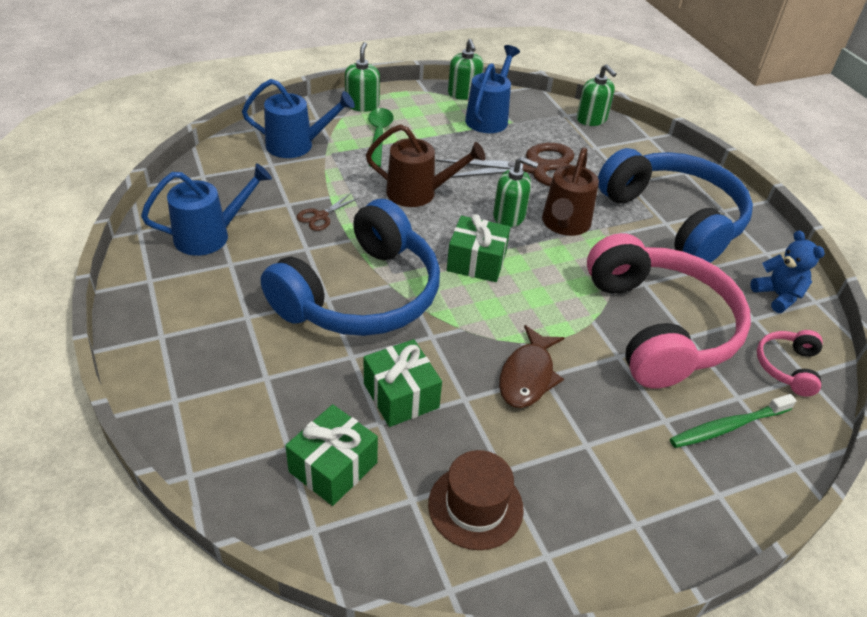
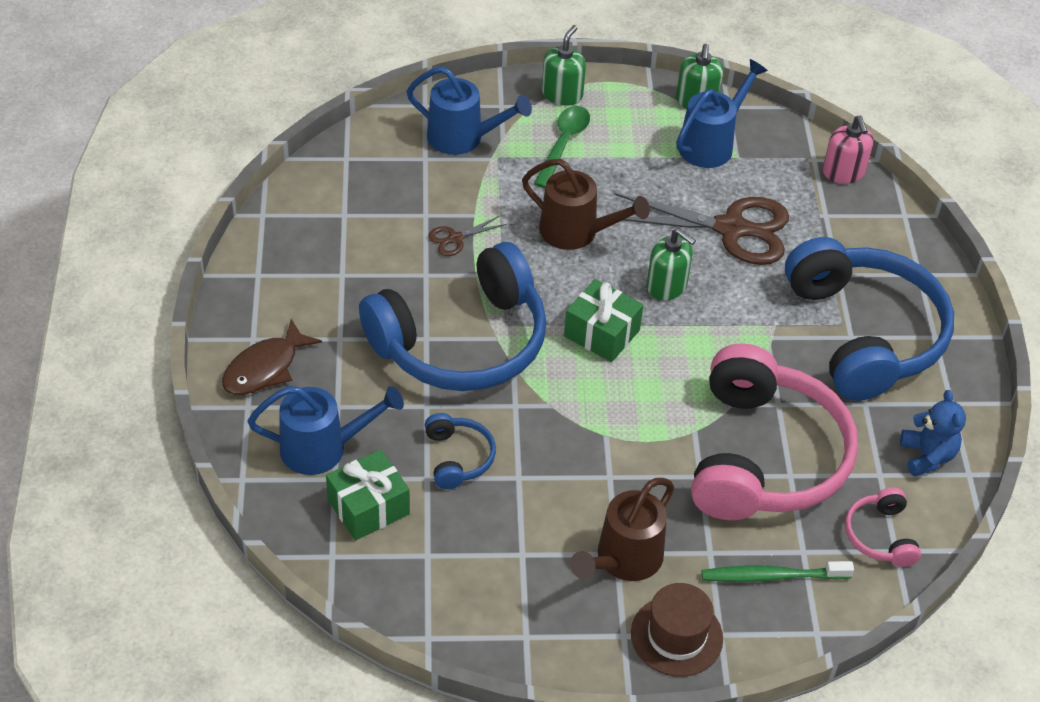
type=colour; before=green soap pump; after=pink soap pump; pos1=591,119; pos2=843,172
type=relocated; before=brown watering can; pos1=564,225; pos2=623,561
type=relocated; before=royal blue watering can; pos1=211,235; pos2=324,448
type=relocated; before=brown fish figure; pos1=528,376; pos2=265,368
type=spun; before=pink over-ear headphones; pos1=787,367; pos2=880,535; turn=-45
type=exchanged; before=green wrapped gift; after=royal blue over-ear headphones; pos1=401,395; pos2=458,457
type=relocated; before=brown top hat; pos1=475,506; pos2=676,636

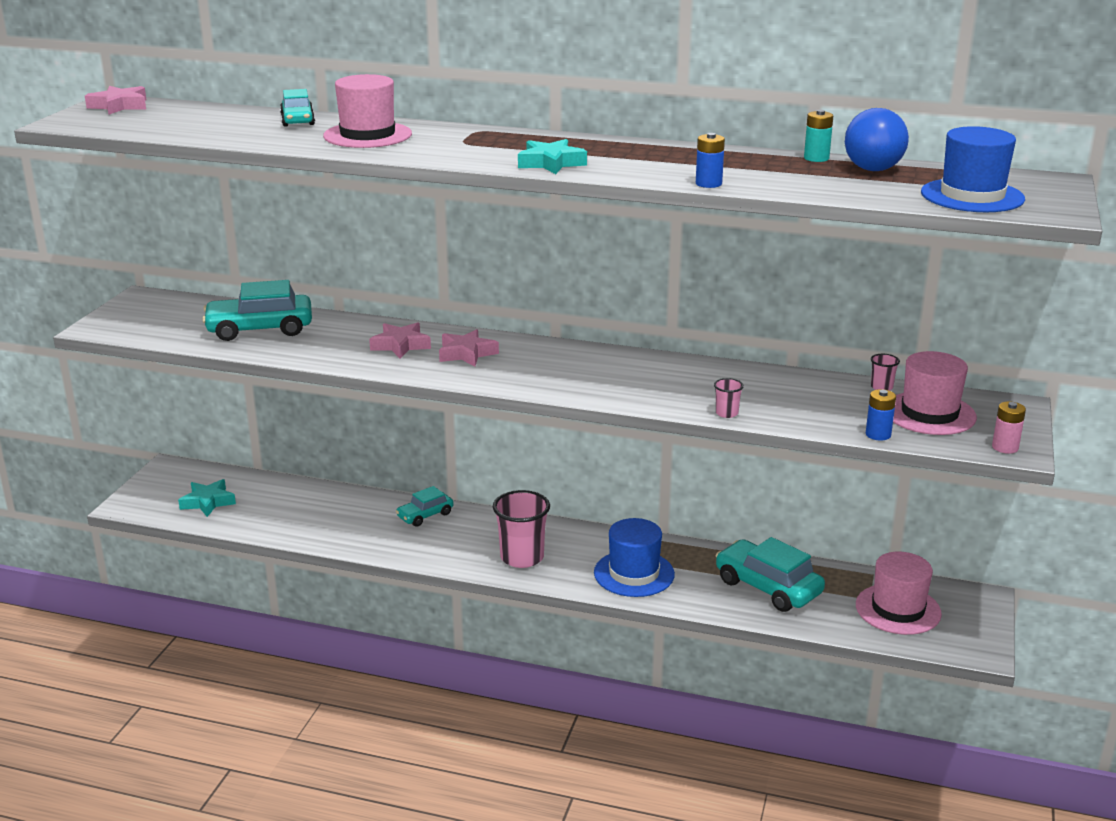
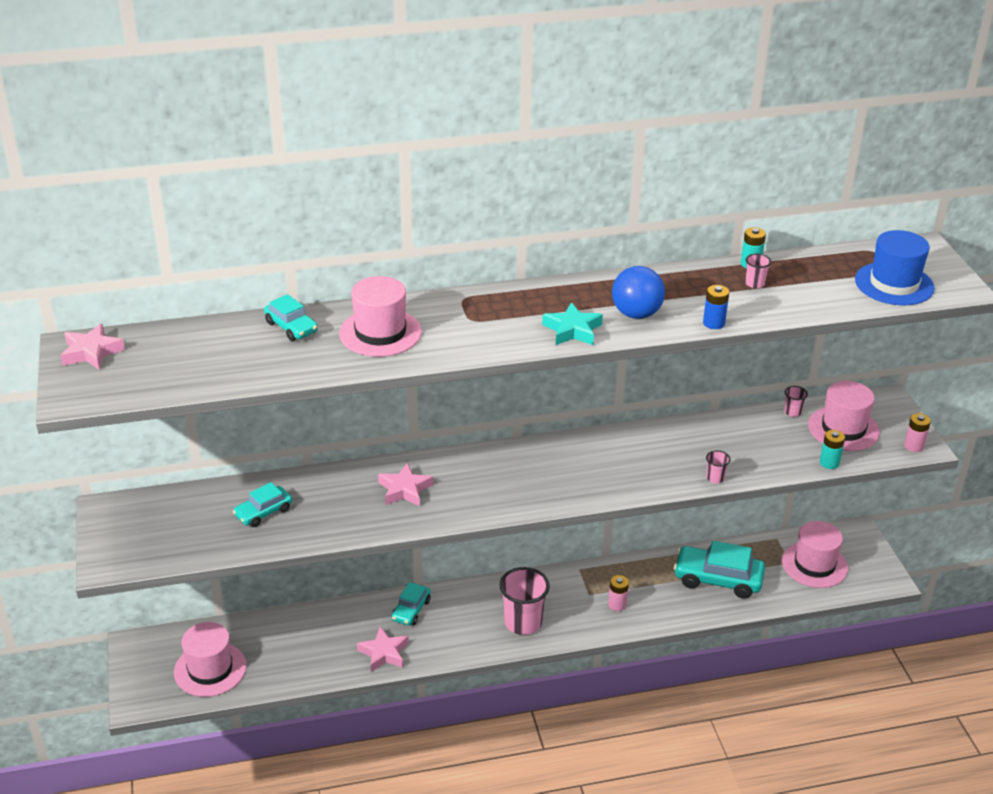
type=relocated; before=royal blue ball; pos1=873,169; pos2=636,314
type=size; before=turquoise car; pos1=260,329; pos2=263,512; scale=0.57
type=relocated; before=pink star; pos1=467,353; pos2=384,653
type=colour; before=royal blue power cell; after=turquoise power cell; pos1=878,434; pos2=829,463
type=exchanged; before=turquoise star; after=pink top hat; pos1=208,502; pos2=210,669
type=exchanged; before=royal blue top hat; after=pink power cell; pos1=634,573; pos2=617,604
type=appeared; after=pink tumbler; pos2=755,283

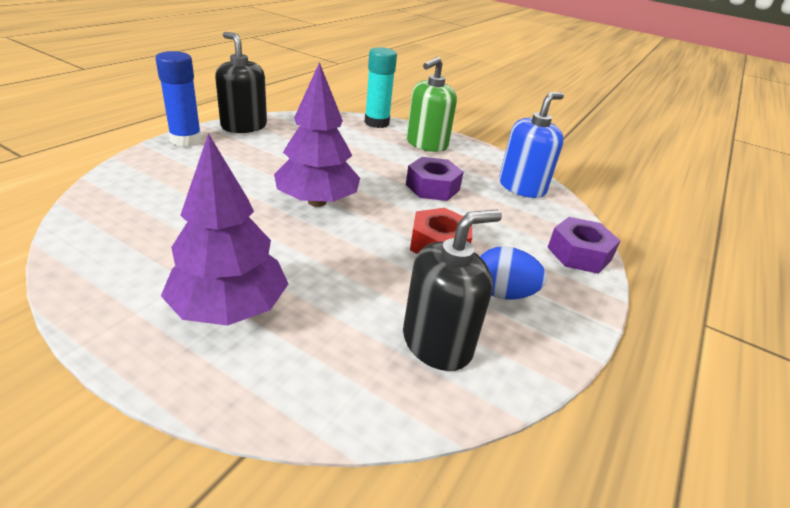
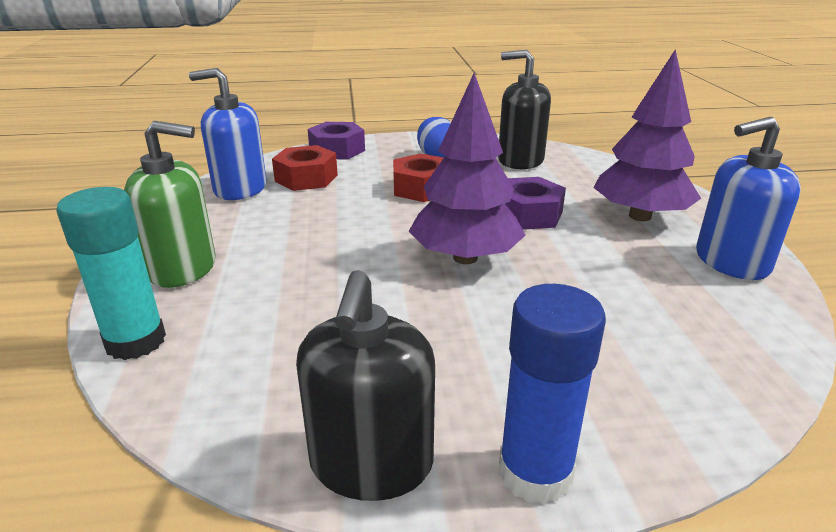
type=relocated; before=royal purple nut; pos1=432,187; pos2=528,214
type=appeared; after=royal blue soap pump; pos2=731,262
type=appeared; after=scarlet nut; pos2=306,178

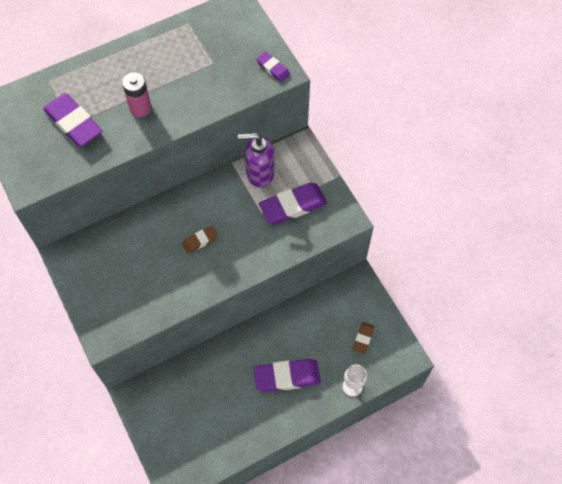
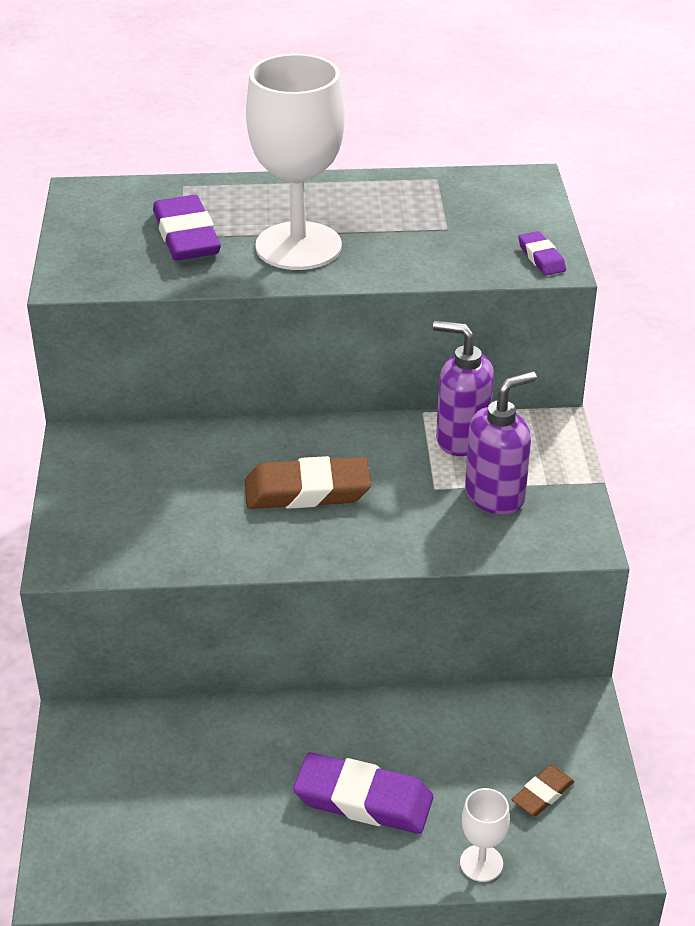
type=exchanged; before=pink power cell; after=pure white goblet; pos1=140,108; pos2=298,246
type=exchanged; before=royal purple gum eraser; after=royal purple soap pump; pos1=293,206; pos2=495,495
type=size; before=brown gum eraser; pos1=200,240; pos2=307,491; scale=1.9

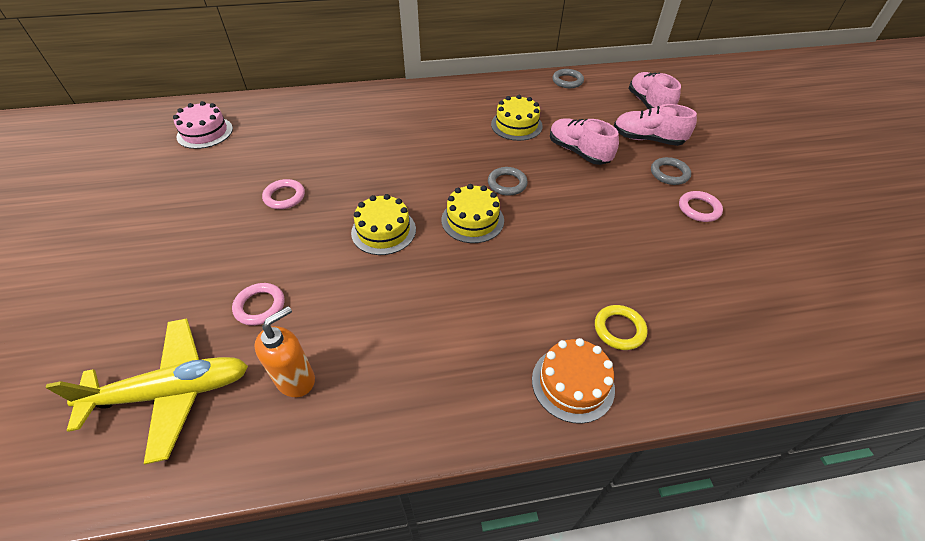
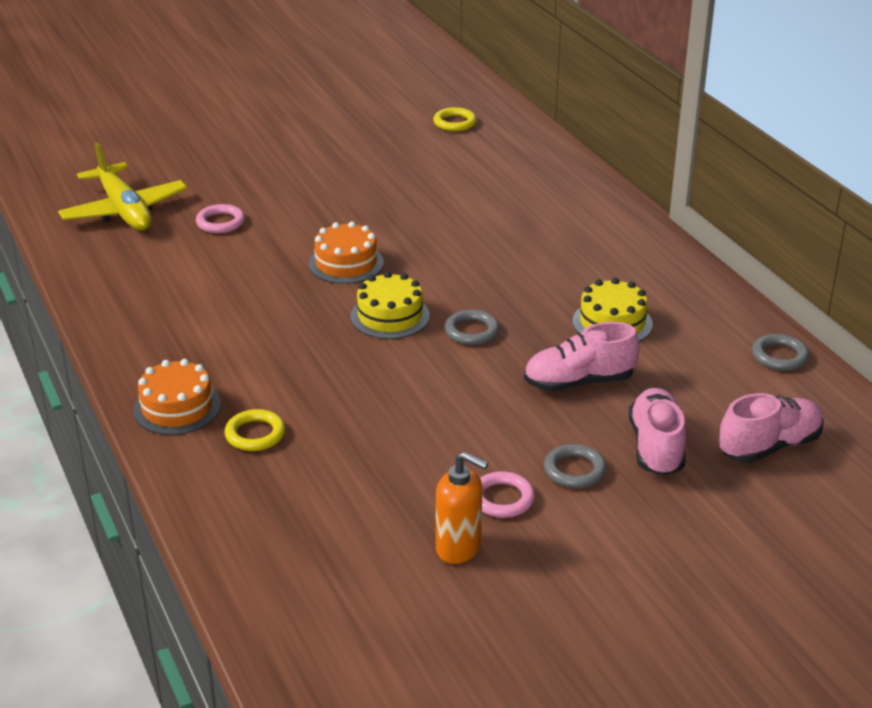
type=exchanged; before=pink cake; after=yellow torus; pos1=205,132; pos2=454,123
type=spun; before=pink shoe; pos1=578,152; pos2=579,382; turn=-135
type=missing; before=pink torus; pos1=284,197
type=colour; before=yellow cake; after=bright orange cake; pos1=383,231; pos2=346,263
type=relocated; before=bright orange soap pump; pos1=296,379; pos2=459,548

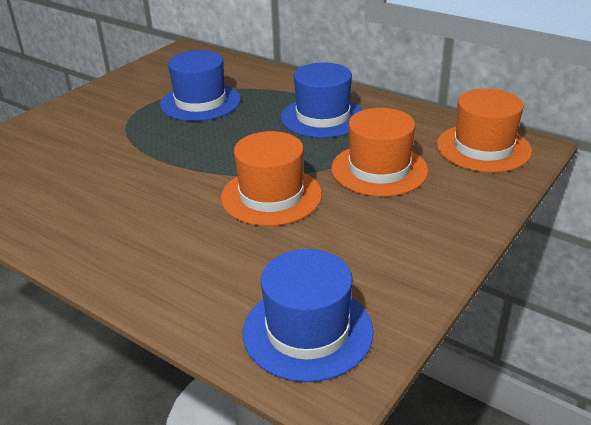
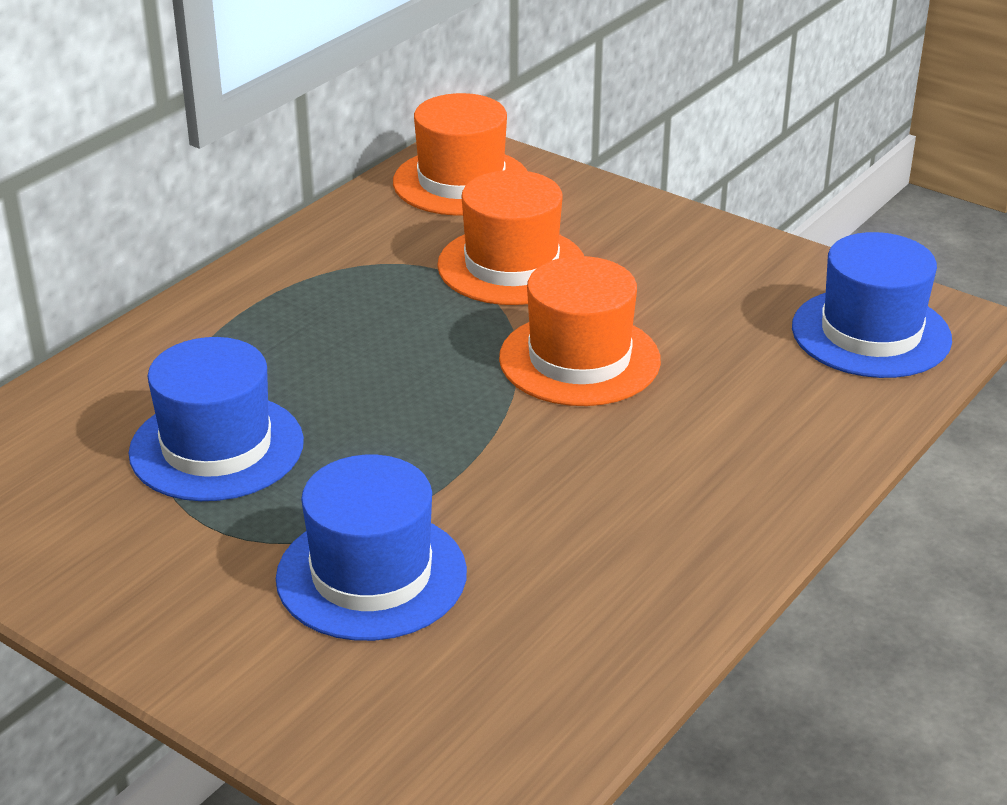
type=relocated; before=royal blue top hat; pos1=322,117; pos2=371,575

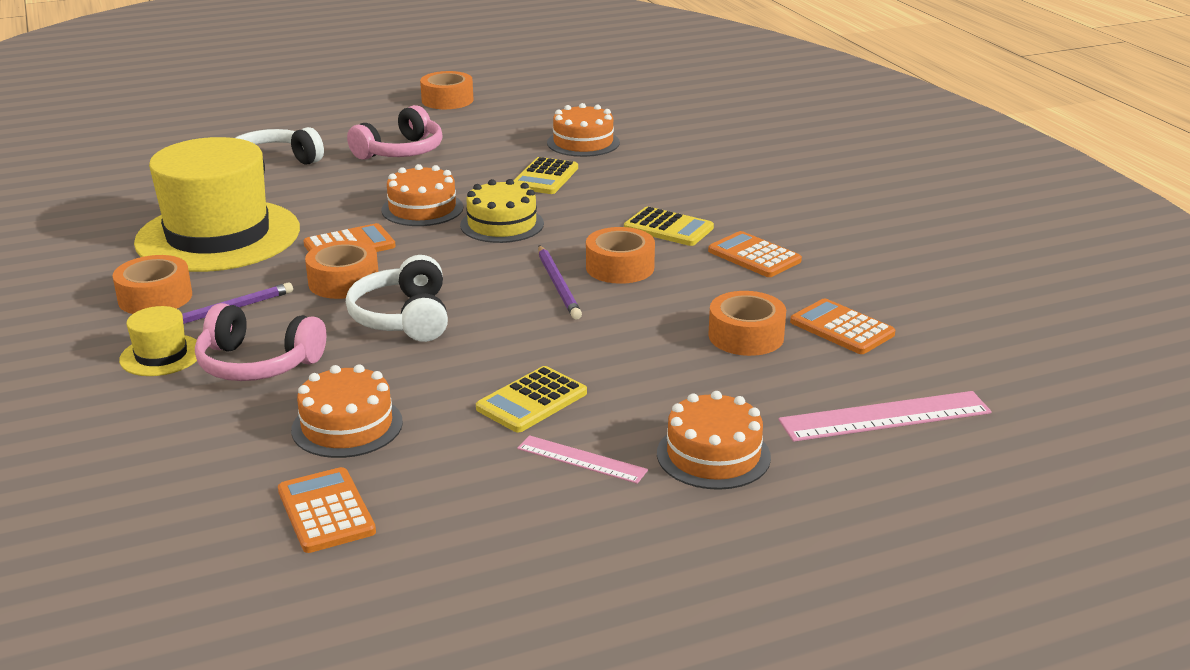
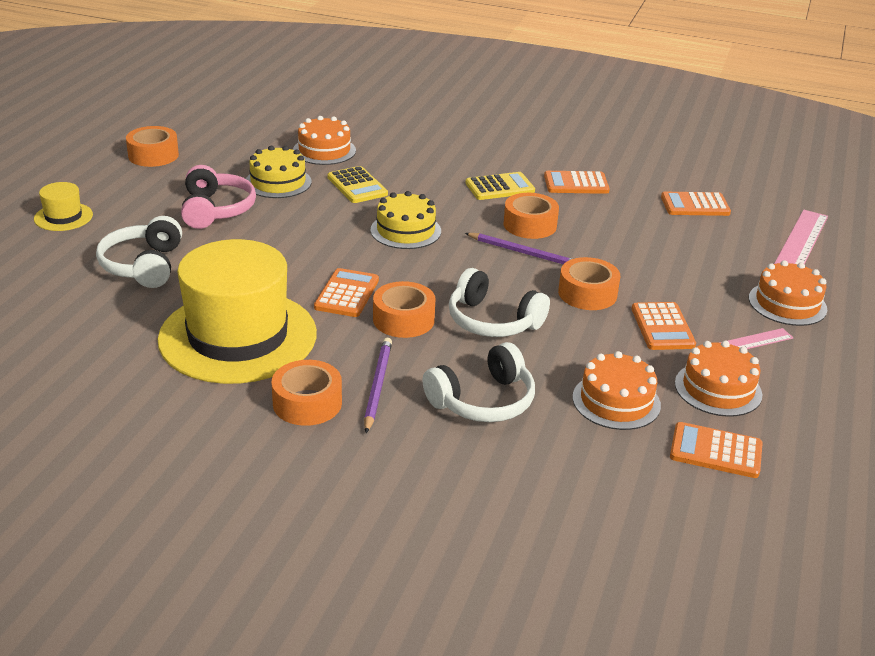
type=relocated; before=bright orange cake; pos1=422,209; pos2=718,389
type=relocated; before=bright orange tape; pos1=746,336; pos2=587,293
type=colour; before=pink over-ear headphones; after=pure white over-ear headphones; pos1=257,364; pos2=483,401
type=relocated; before=yellow top hat; pos1=161,355; pos2=63,217
type=colour; before=yellow pocket calculator; after=bright orange pocket calculator; pos1=532,401; pos2=662,327
type=appeared; after=yellow cake; pos2=278,182

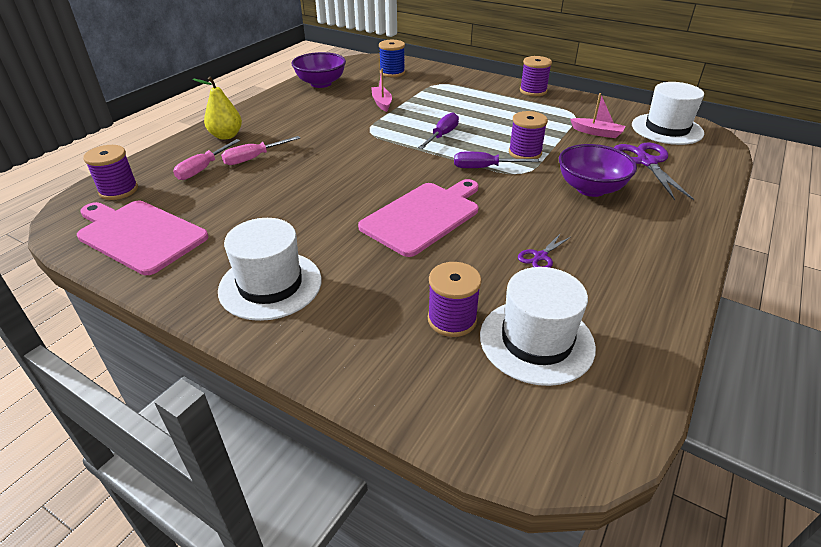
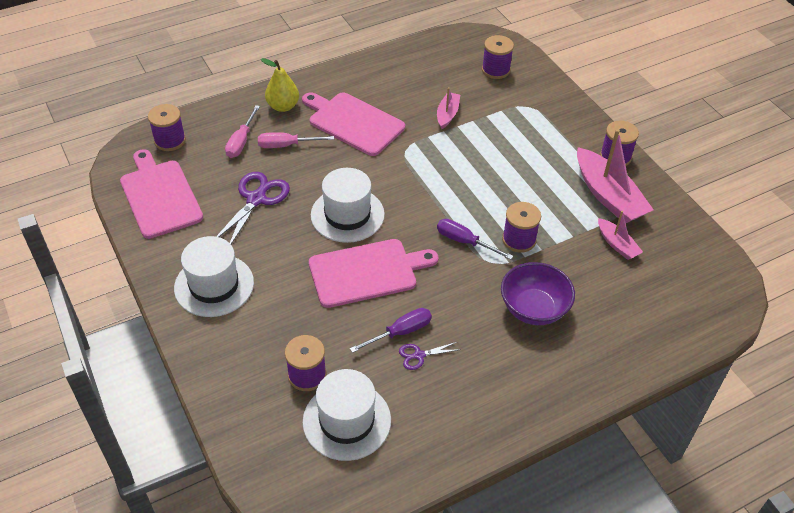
type=colour; before=royal blue bobbin; after=royal purple bobbin; pos1=392,73; pos2=495,70
type=missing; before=royal purple serving bowl; pos1=321,83
type=relocated; before=pure white top hat; pos1=667,129; pos2=347,215
type=relocated; before=royal purple flat screwdriver; pos1=442,135; pos2=400,332
type=spun; before=pink flat screwdriver; pos1=203,169; pos2=241,142; turn=-45
type=relocated; before=royal purple shears; pos1=646,162; pos2=256,199
type=appeared; after=pink chopping board; pos2=353,122
type=appeared; after=pink boat; pos2=608,196

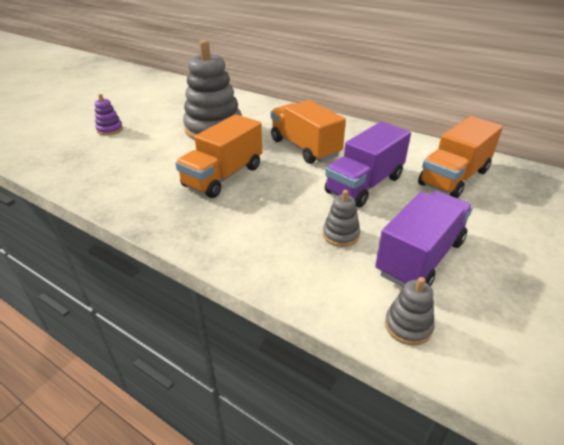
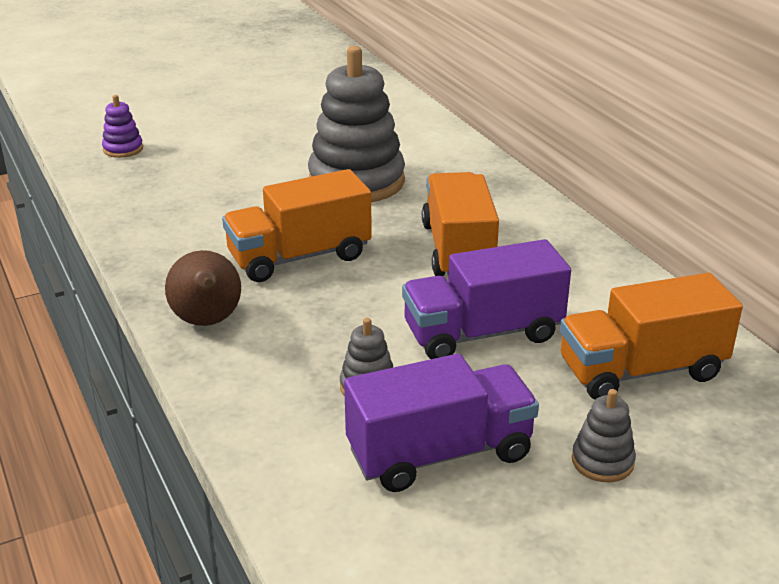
type=relocated; before=royal purple ring stacker; pos1=110,129; pos2=123,149
type=relocated; before=ash-grey ring stacker; pos1=408,326; pos2=602,461
type=appeared; after=brown pear; pos2=207,322

